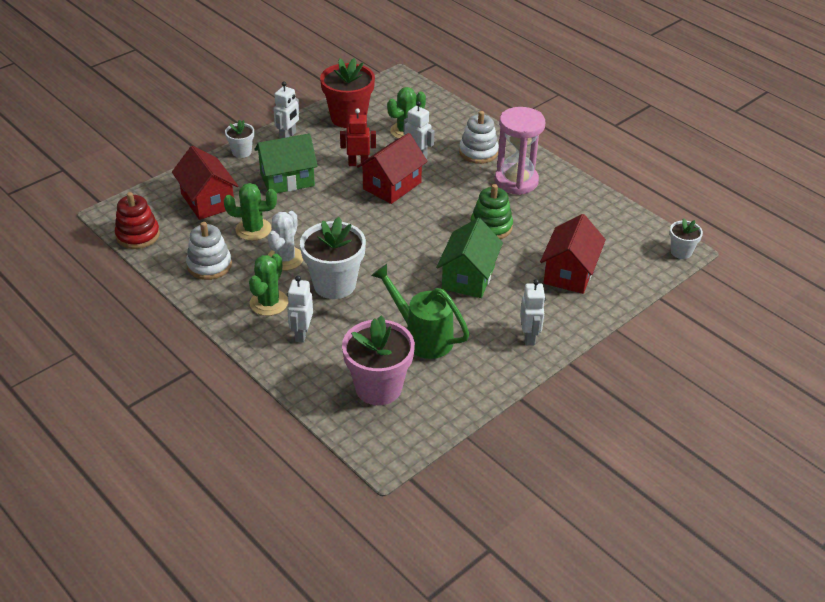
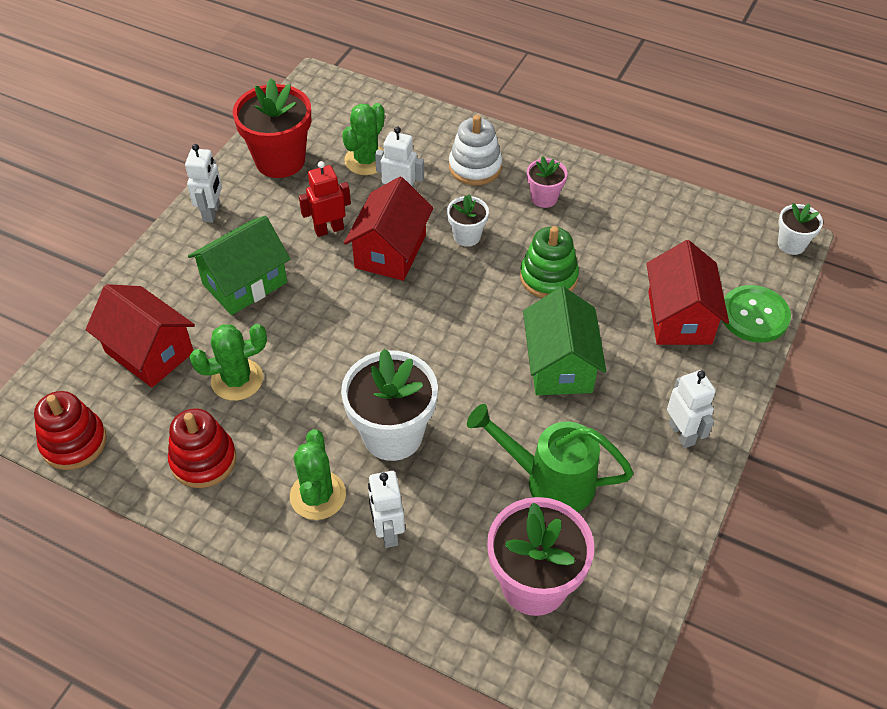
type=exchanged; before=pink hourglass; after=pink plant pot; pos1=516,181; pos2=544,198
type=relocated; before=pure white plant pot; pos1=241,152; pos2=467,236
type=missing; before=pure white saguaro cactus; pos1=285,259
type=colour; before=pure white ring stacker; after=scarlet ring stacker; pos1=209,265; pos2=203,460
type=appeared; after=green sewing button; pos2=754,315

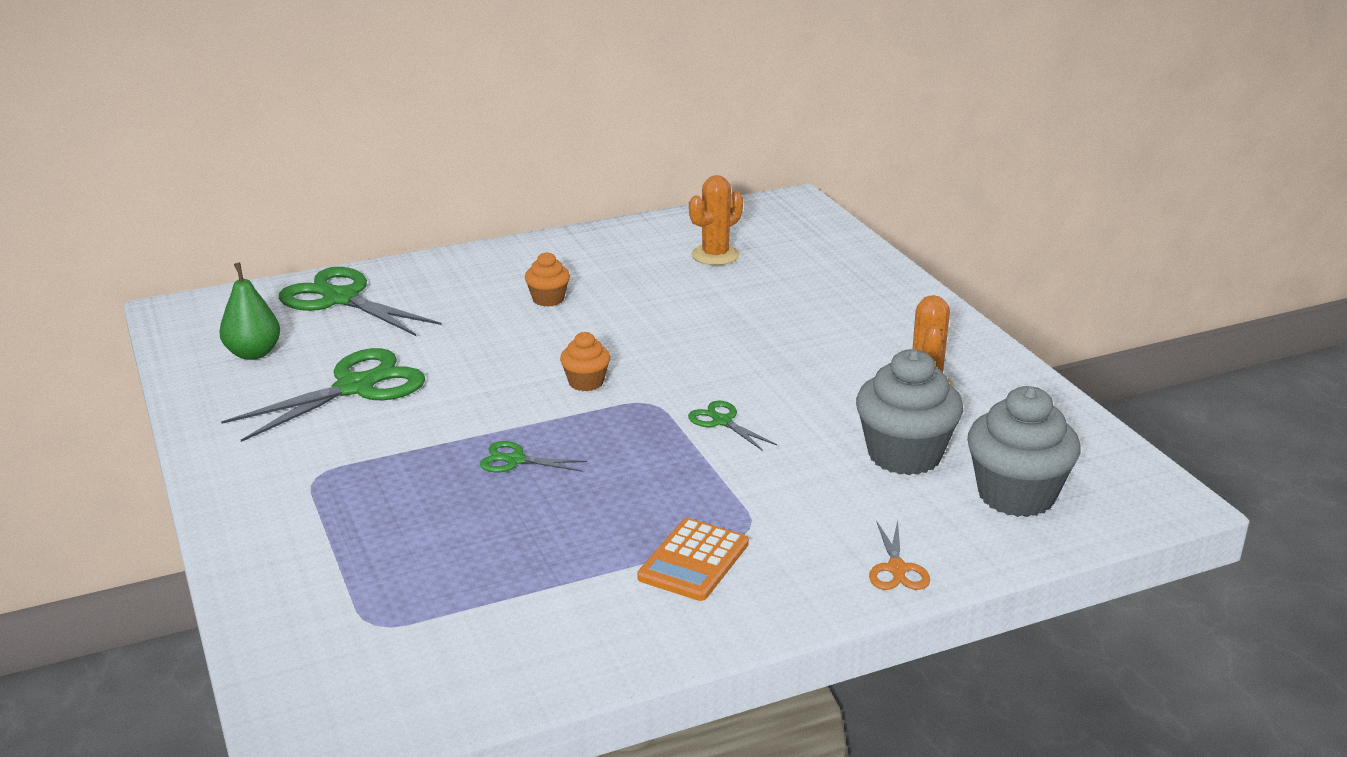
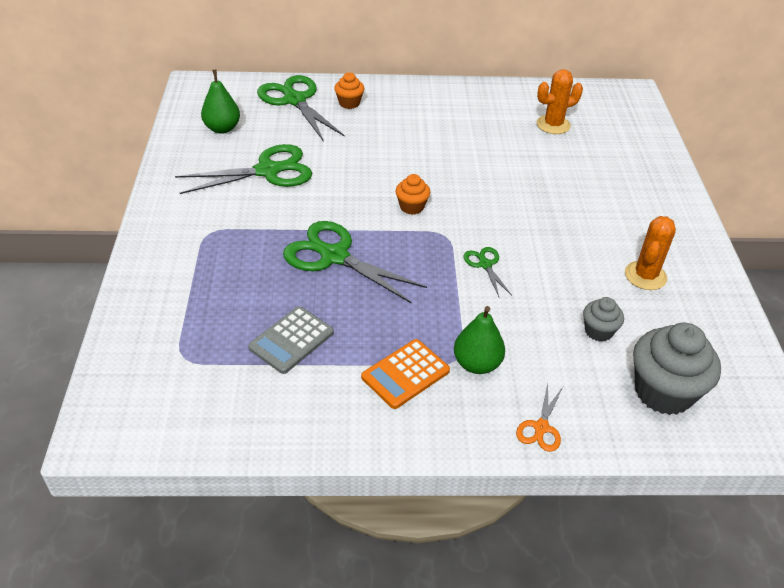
type=relocated; before=bright orange muffin; pos1=548,299; pos2=349,103
type=size; before=ash-grey muffin; pos1=904,455; pos2=598,331; scale=0.52
type=size; before=green shears; pos1=515,460; pos2=334,256; scale=2.06
type=appeared; after=ash-grey pocket calculator; pos2=291,340
type=appeared; after=green pear; pos2=476,364

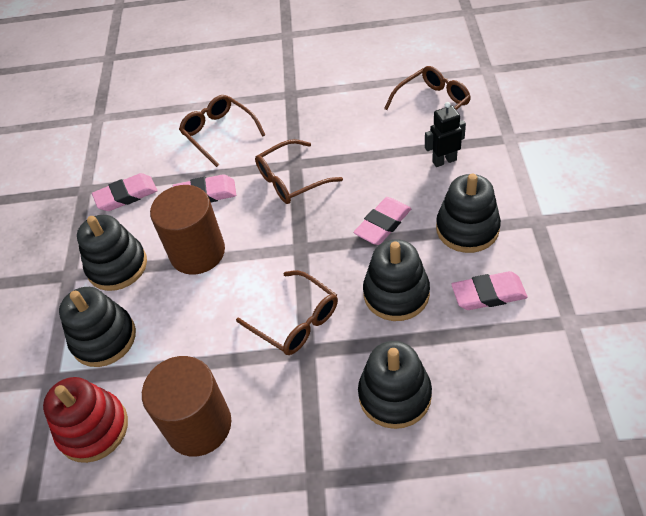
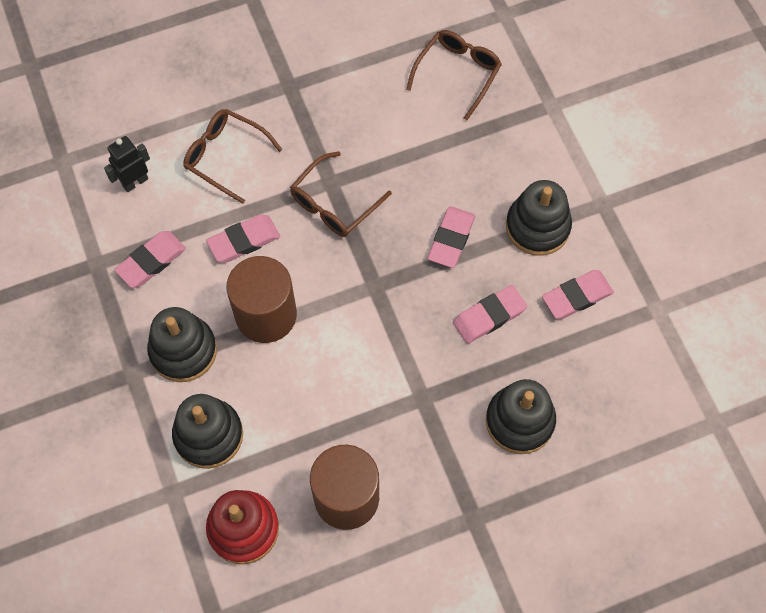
type=relocated; before=ebony robot; pos1=444,161; pos2=135,182
type=exchanged; before=ebony ring stacker; after=pink gum eraser; pos1=396,294; pos2=489,316
type=missing; before=brown spectacles; pos1=296,321

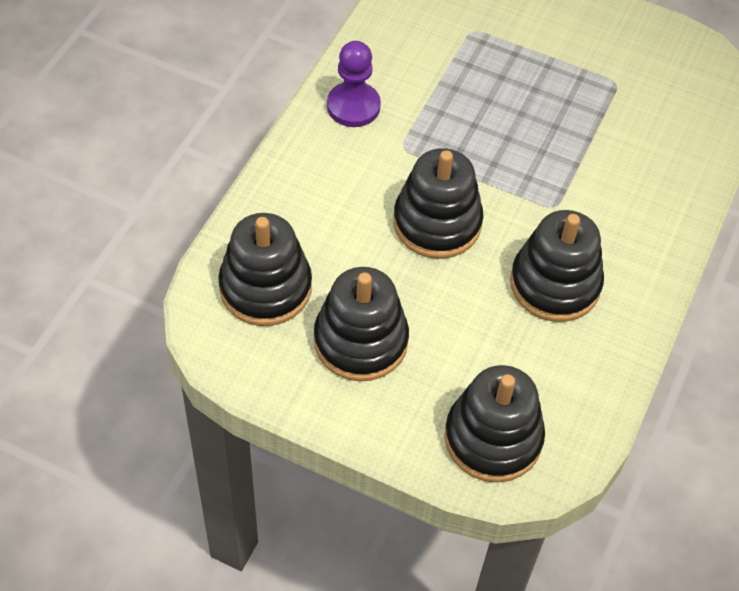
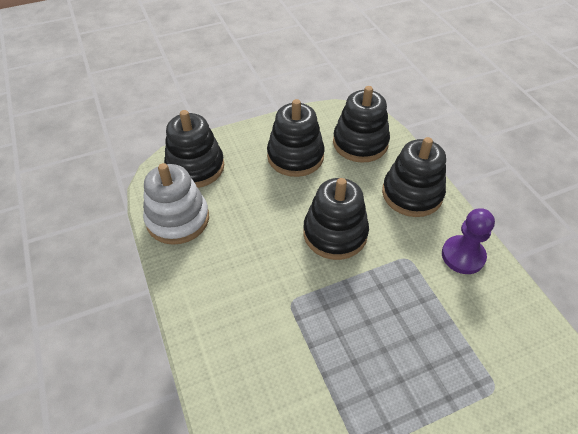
type=relocated; before=ebony ring stacker; pos1=555,284; pos2=412,194
type=appeared; after=pure white ring stacker; pos2=178,219

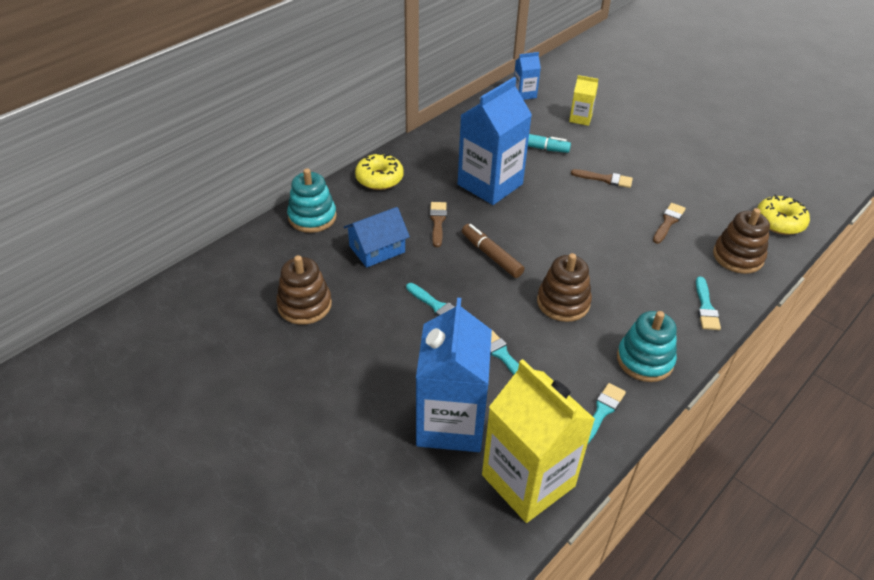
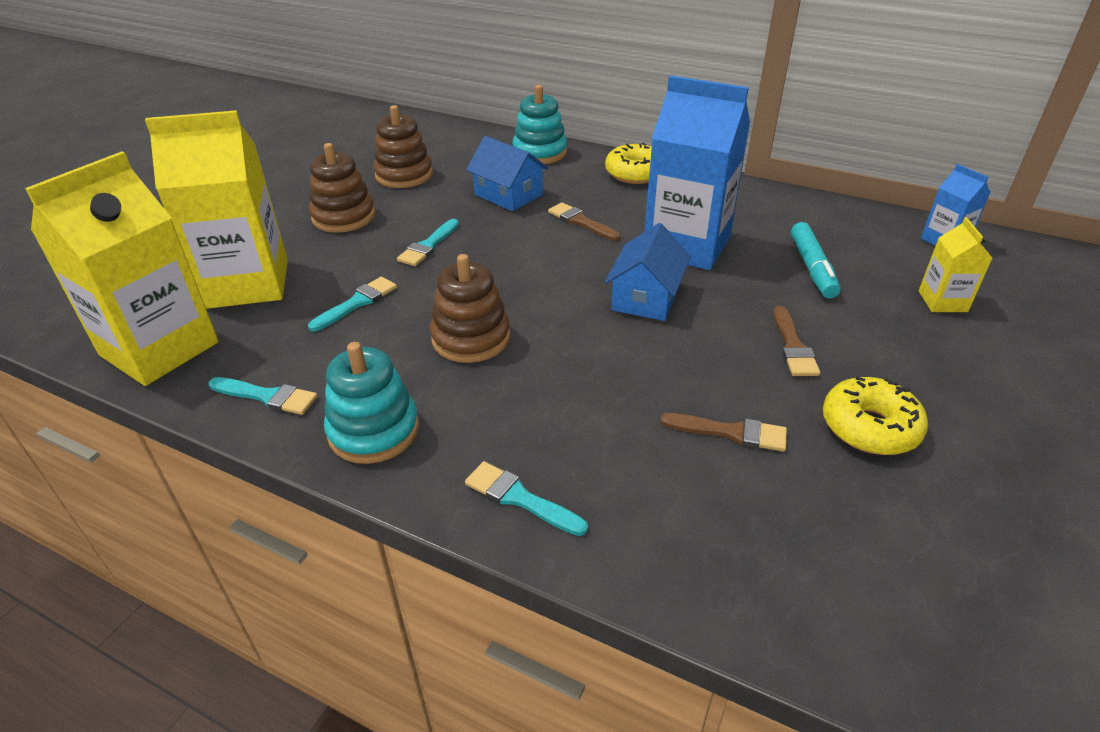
type=relocated; before=yellow doughnut; pos1=779,222; pos2=869,427
type=spun; before=brown brush; pos1=437,222; pos2=580,222; turn=-120
type=relocated; before=brown ring stacker; pos1=738,256; pos2=343,217
type=missing; before=brown marker pen; pos1=491,255
type=spun; before=turquoise brush; pos1=706,307; pos2=519,498; turn=45
type=colour; before=royal blue carton; after=yellow carton; pos1=450,423; pos2=247,284
type=appeared; after=royal blue cottage; pos2=646,297

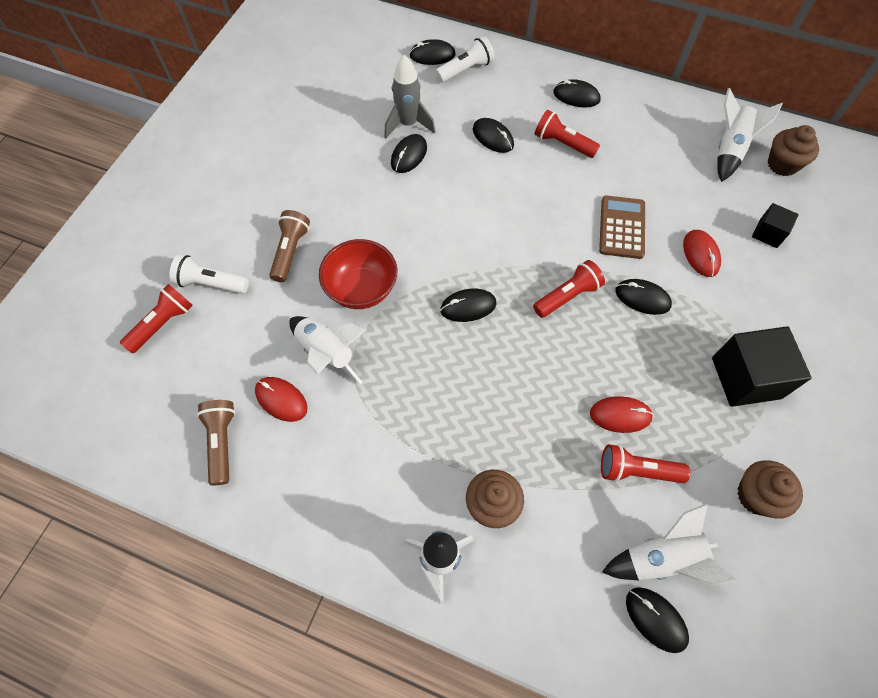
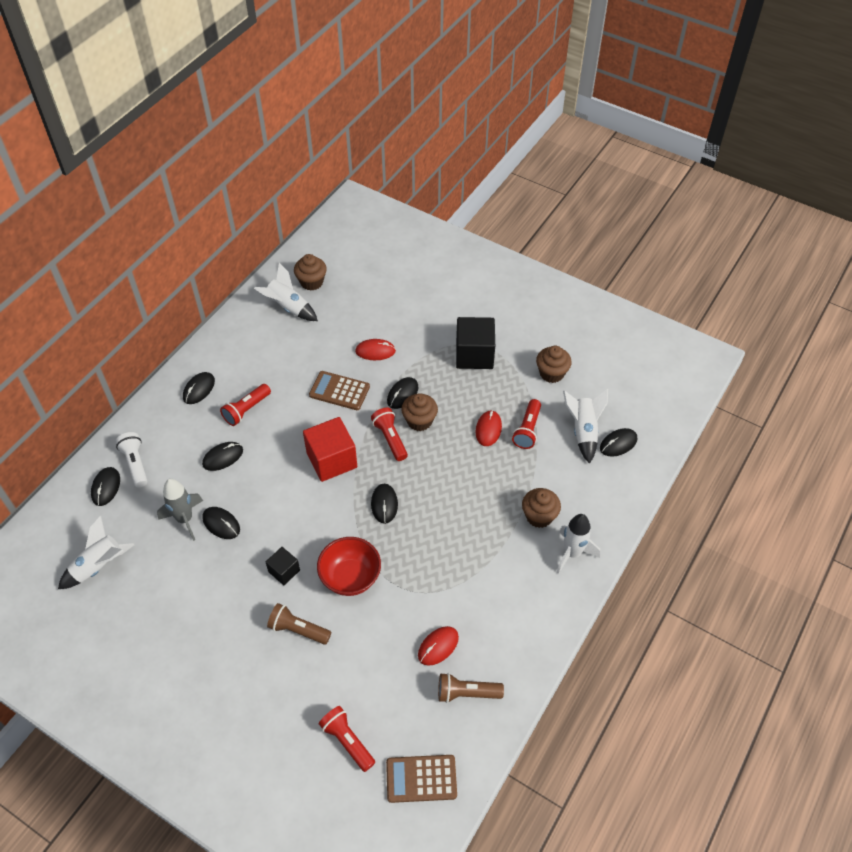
type=relocated; before=ebony block; pos1=768,233; pos2=284,571
type=missing; before=pure white pocket torch; pos1=211,283
type=relocated; before=pure white rocket; pos1=327,353; pos2=99,566
type=appeared; after=brown muffin; pos2=419,421
type=appeared; after=scarlet block; pos2=332,460
type=appeared; after=brown pocket calculator; pos2=421,778

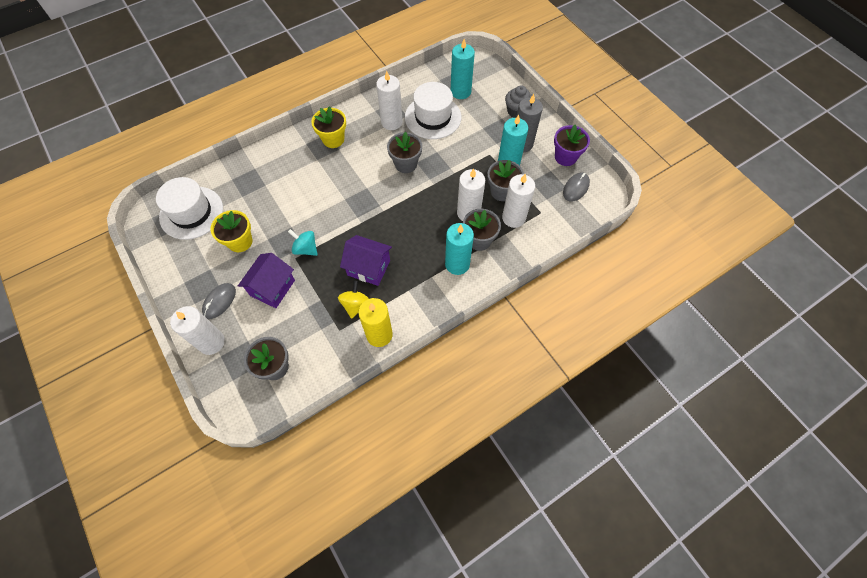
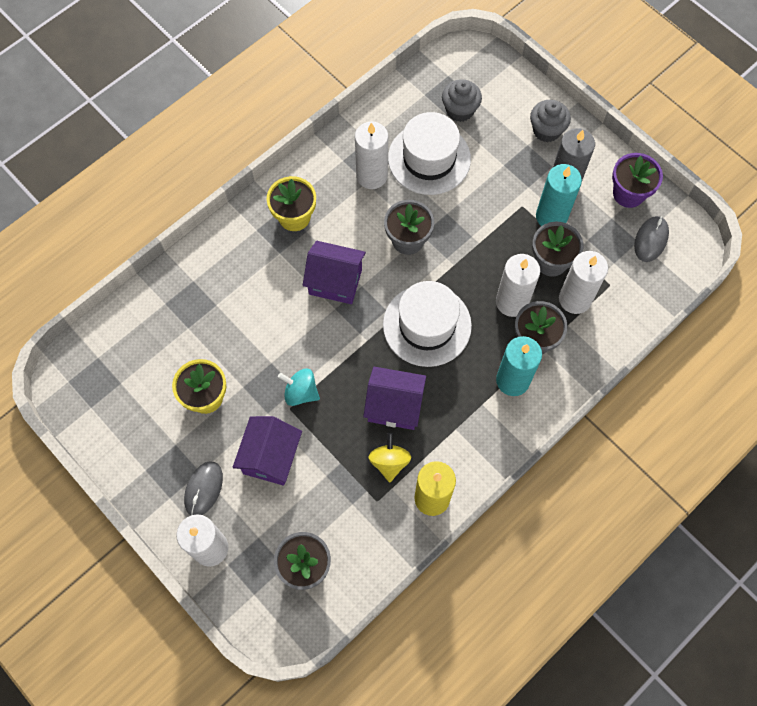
type=exchanged; before=turquoise candle; after=ash-grey muffin; pos1=460,92; pos2=460,110
type=relocated; before=pure white top hat; pos1=191,213; pos2=427,325
type=appeared; after=royal purple cottage; pos2=335,281

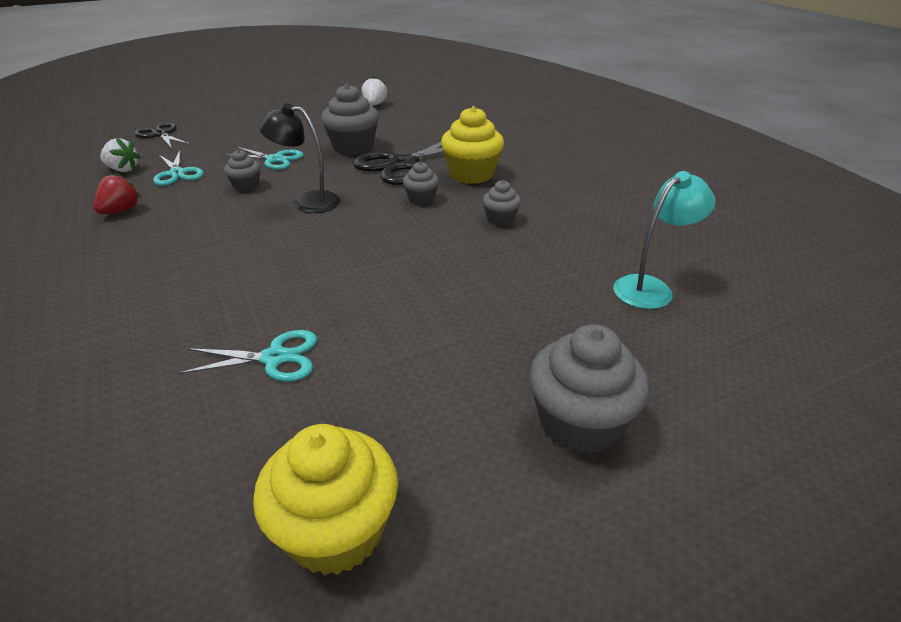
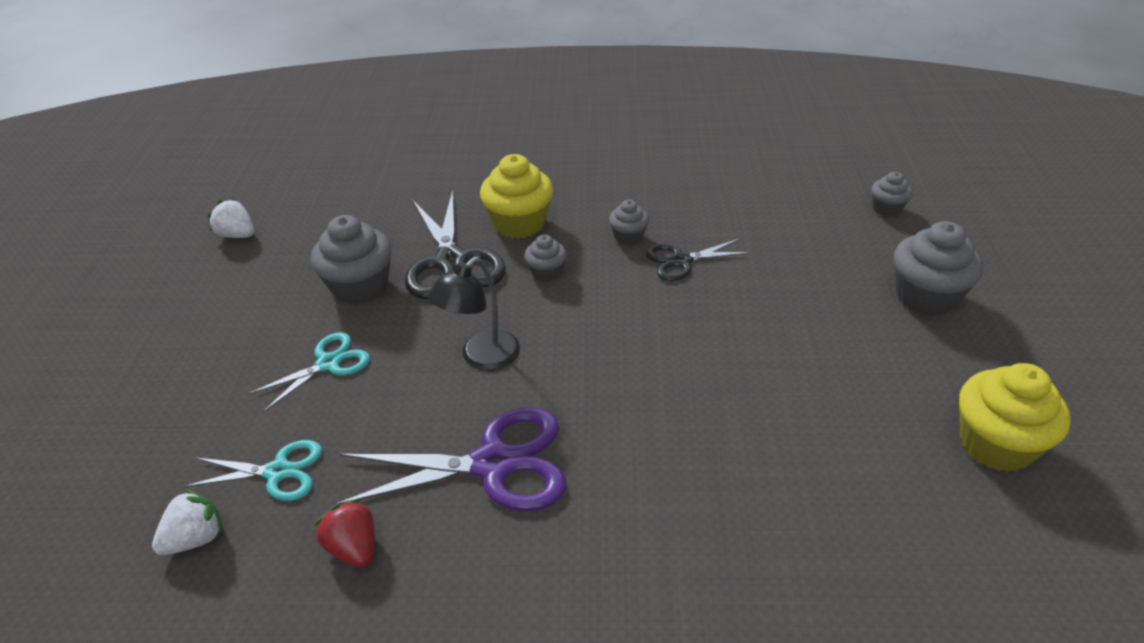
type=relocated; before=ebony shears; pos1=160,134; pos2=681,261
type=relocated; before=ash-grey muffin; pos1=246,186; pos2=886,209
type=missing; before=turquoise desk lamp; pos1=651,288
type=missing; before=turquoise shears; pos1=274,358
type=appeared; after=royal purple shears; pos2=493,464

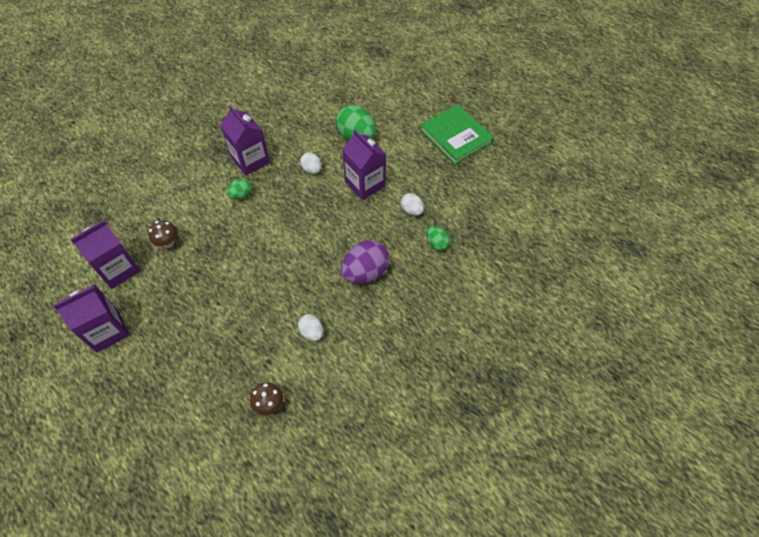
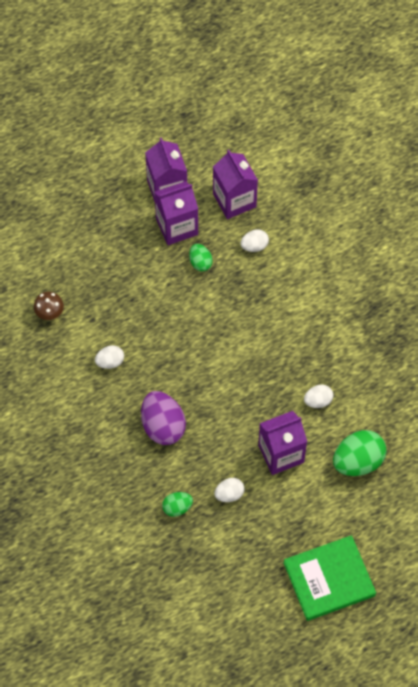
type=relocated; before=royal purple carton; pos1=250,160; pos2=177,226
type=relocated; before=green toy egg; pos1=241,195; pos2=200,262
type=exchanged; before=brown mushroom; after=pure white toy egg; pos1=168,243; pos2=254,246

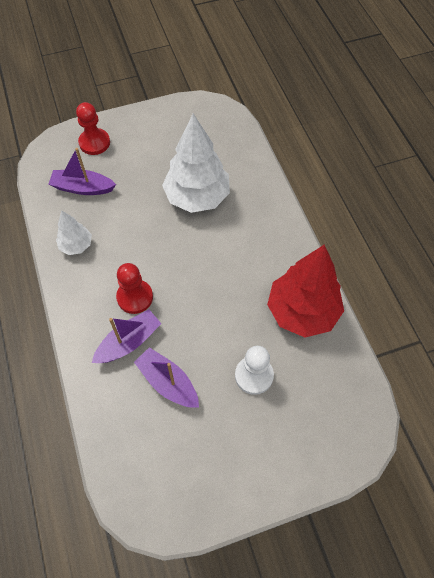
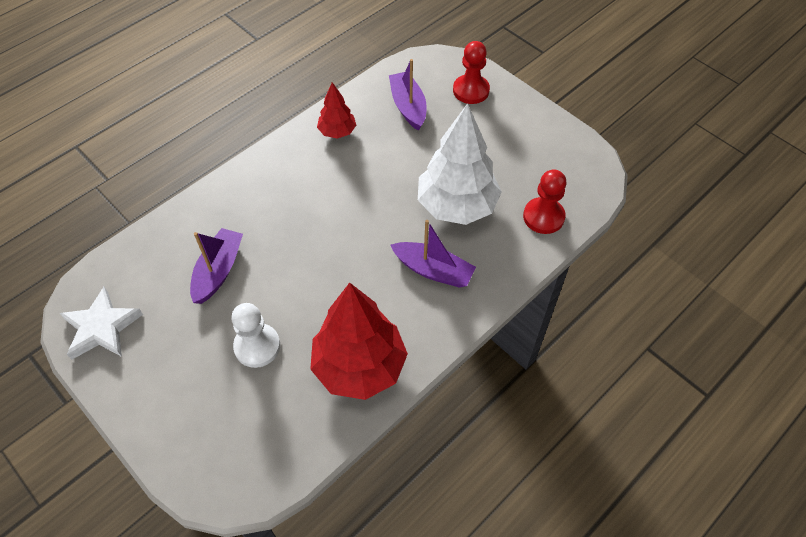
type=colour; before=pure white tree; after=scarlet tree; pos1=76,245; pos2=337,132
type=relocated; before=scarlet pawn; pos1=135,297; pos2=543,217
type=relocated; before=royal purple boat; pos1=129,342; pos2=433,270
type=appeared; after=pure white star; pos2=102,327

